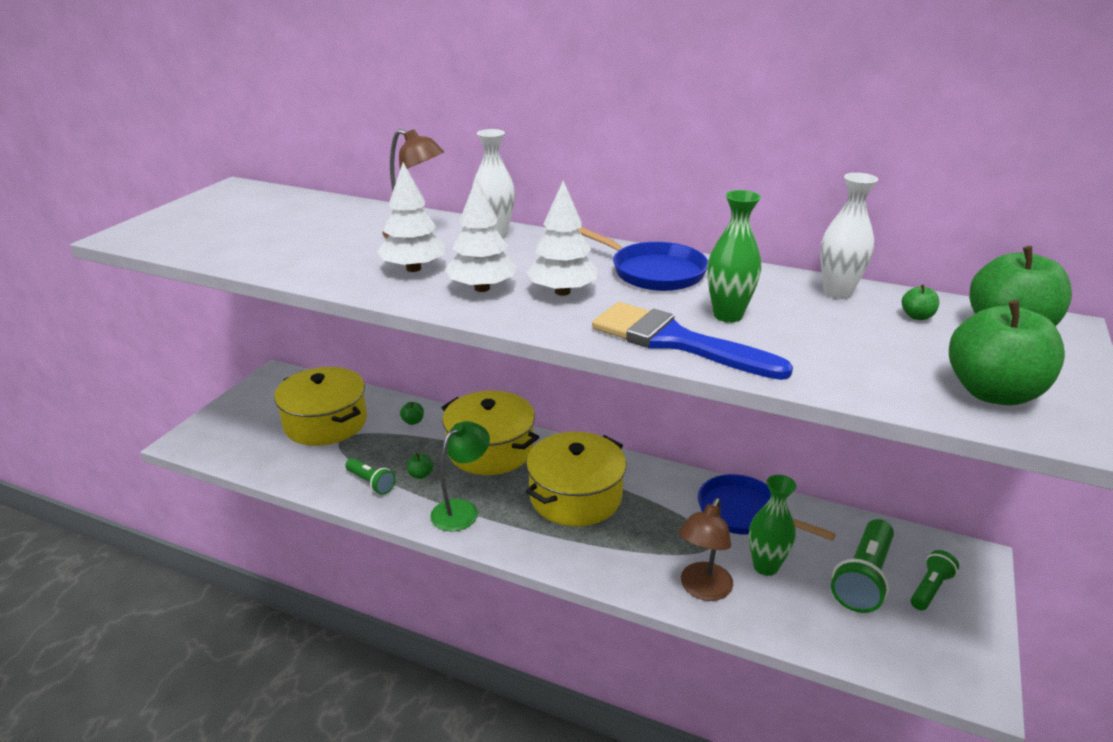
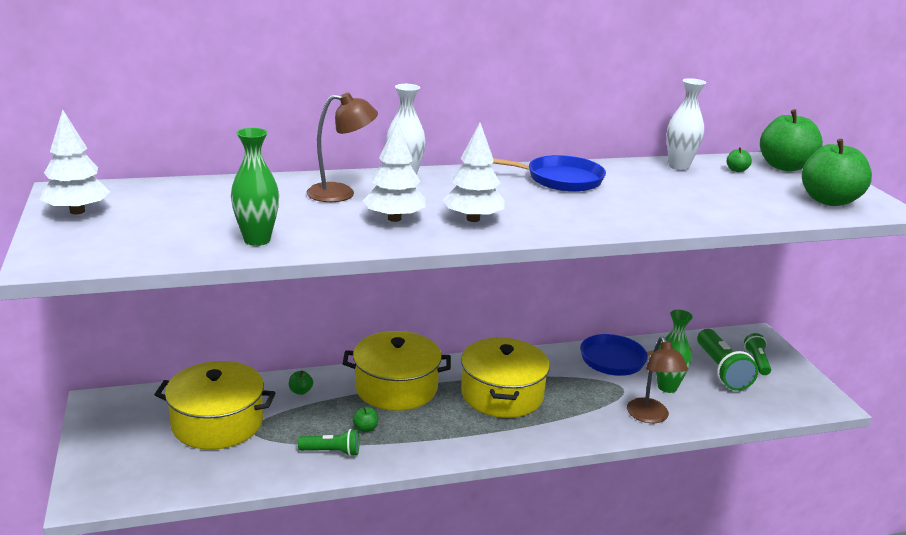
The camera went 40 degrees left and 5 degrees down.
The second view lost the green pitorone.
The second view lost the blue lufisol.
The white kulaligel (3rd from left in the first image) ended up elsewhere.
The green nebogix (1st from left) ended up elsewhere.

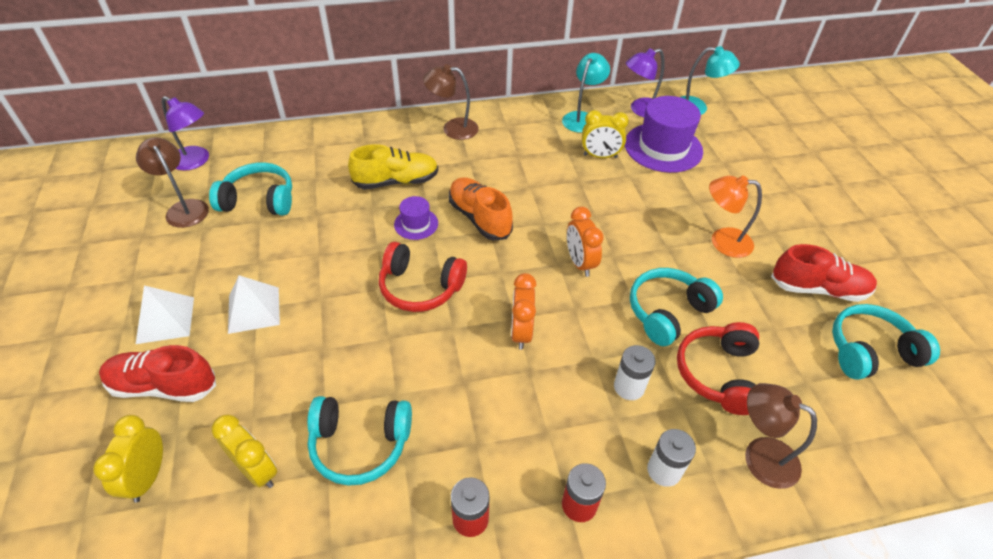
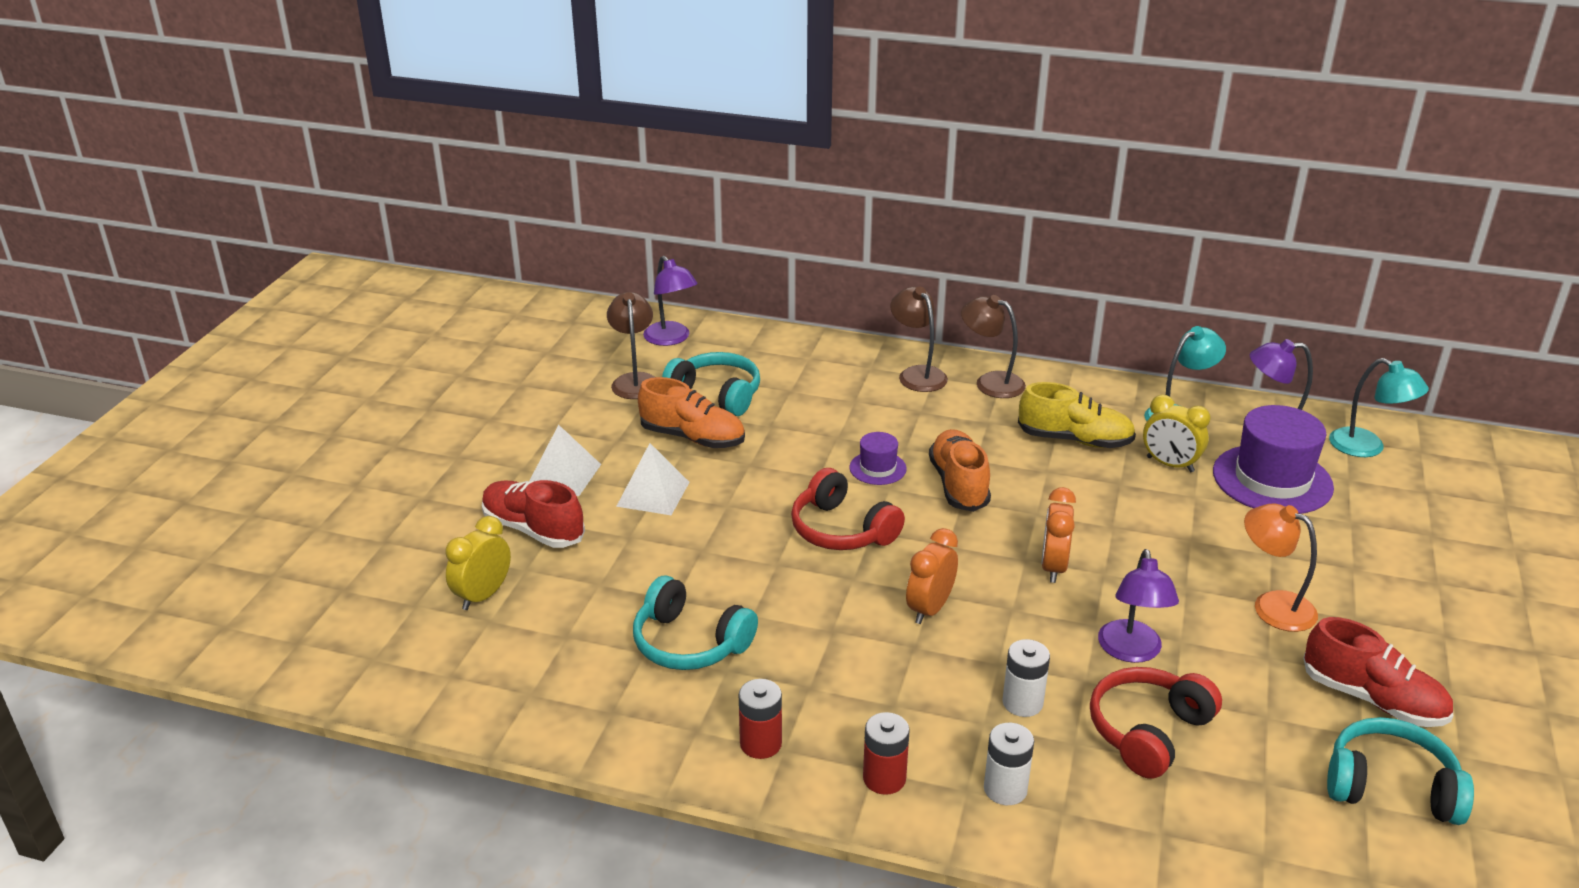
The camera went 30 degrees right and 15 degrees down.
The second view lost the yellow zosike (2nd from left).
The second view gained the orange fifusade (1st from left).
The yellow fifusade ended up elsewhere.
The brown pitorone (3rd from left in the first image) ended up elsewhere.
Where the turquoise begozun (3rd from left) stood, the purple pitorone (2nd from left) came to stand.

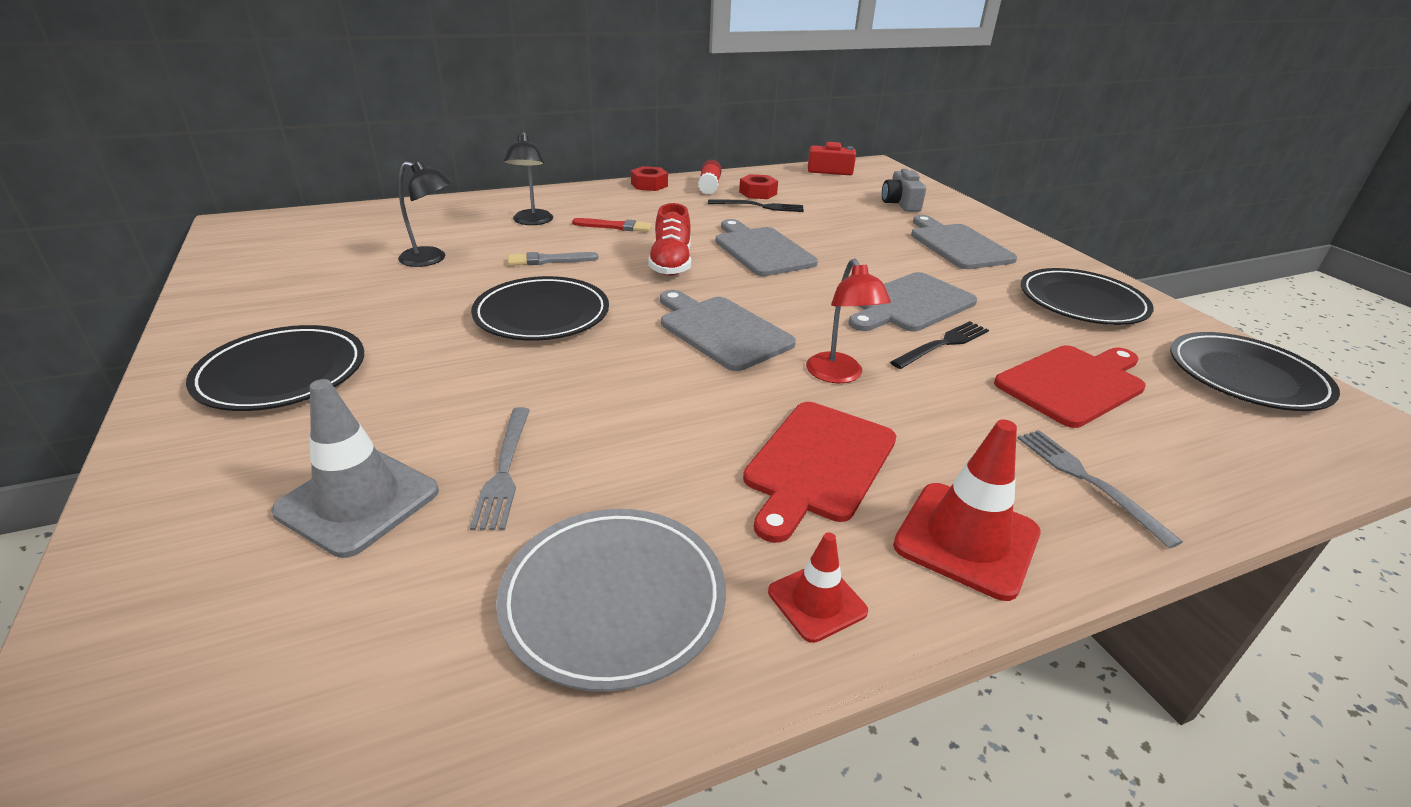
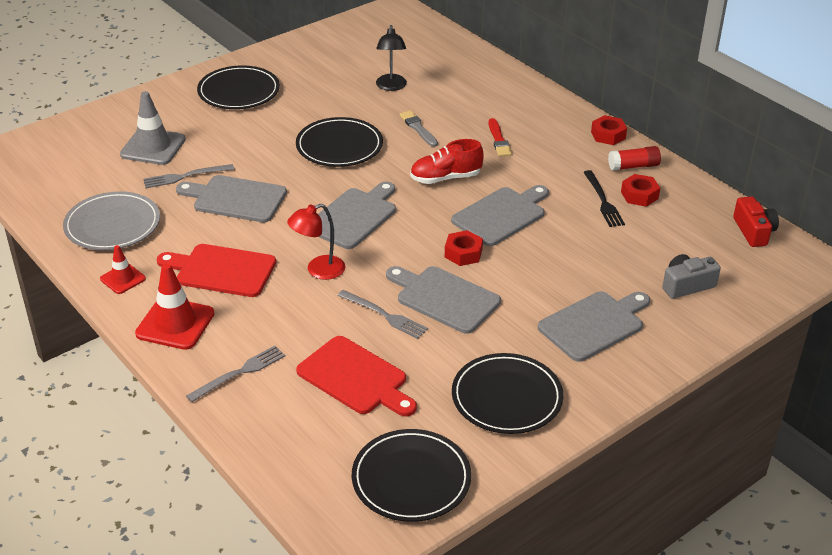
The camera went 75 degrees right and 5 degrees up.
The second view lost the black pitorone (2nd from left).
The second view gained the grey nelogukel (1st from left).
The second view gained the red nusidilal (1st from left).
What was the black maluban (2nd from left) turned into the grey maluban (3rd from left).

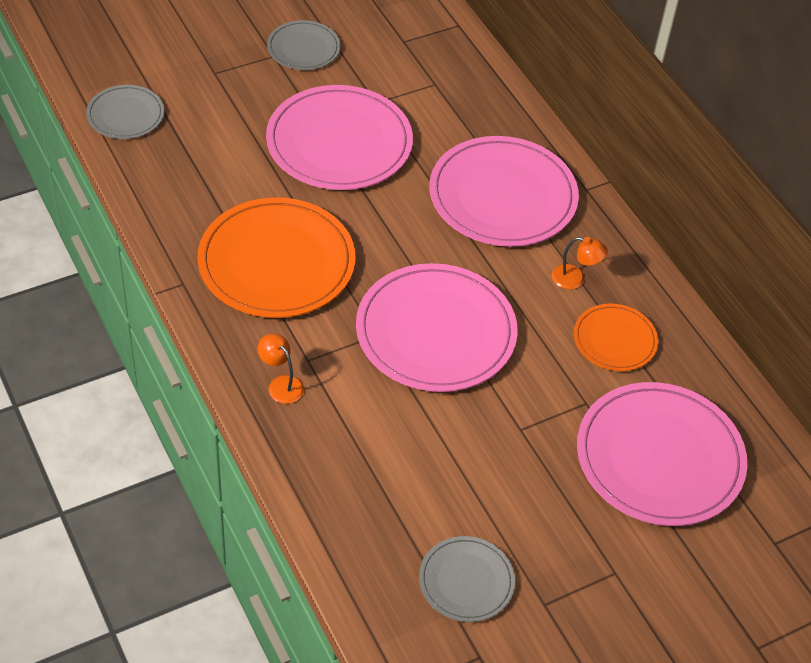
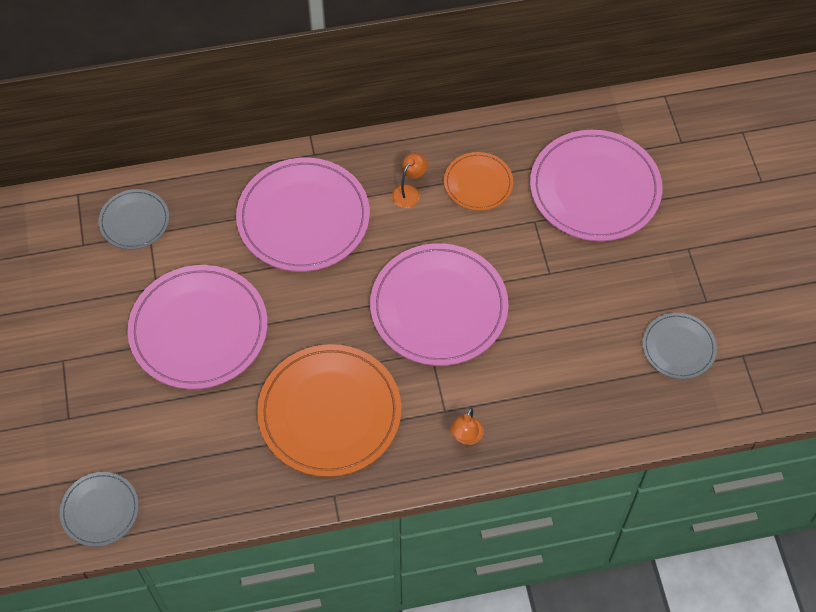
The camera went 70 degrees left and 10 degrees up.
The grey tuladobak (2nd from left) ended up elsewhere.
The orange pitorone (1st from left in the first image) ended up facing another way, 45 degrees counterclockwise from before.

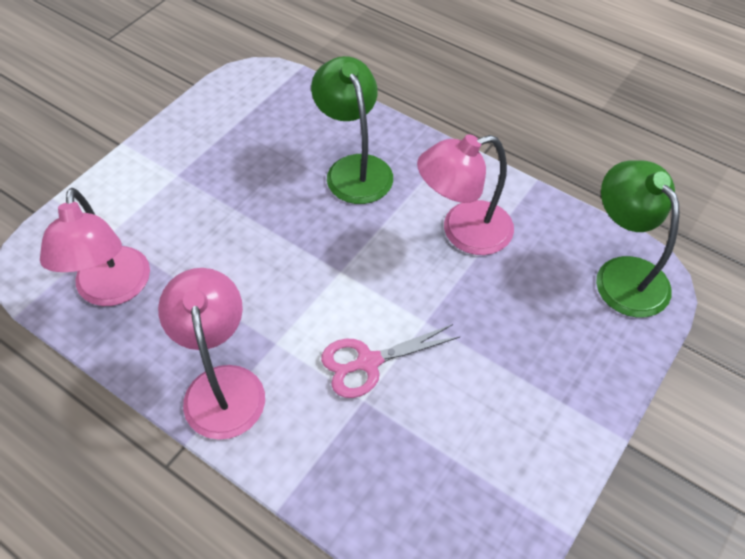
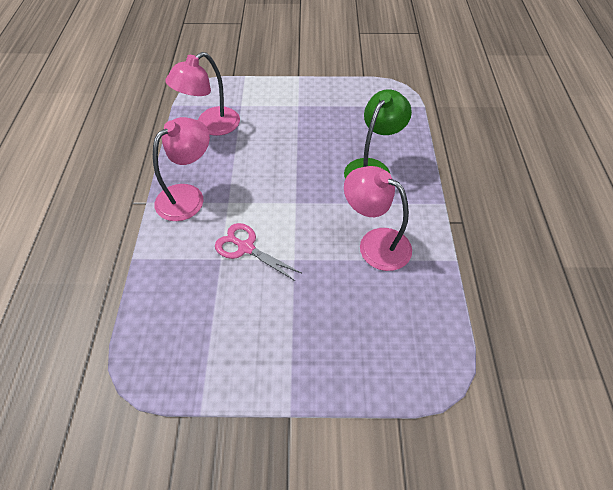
The camera went 55 degrees right and 0 degrees up.
The second view lost the green pitorone (2nd from left).

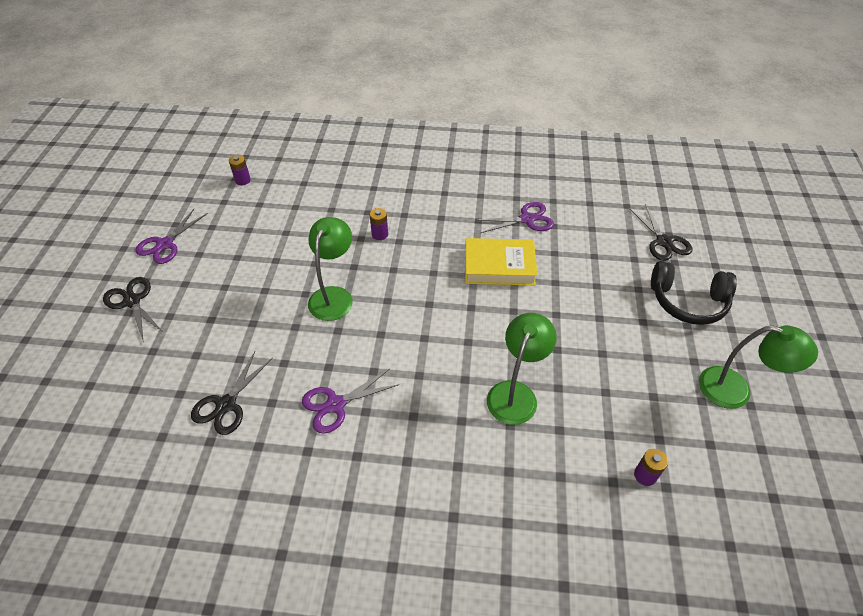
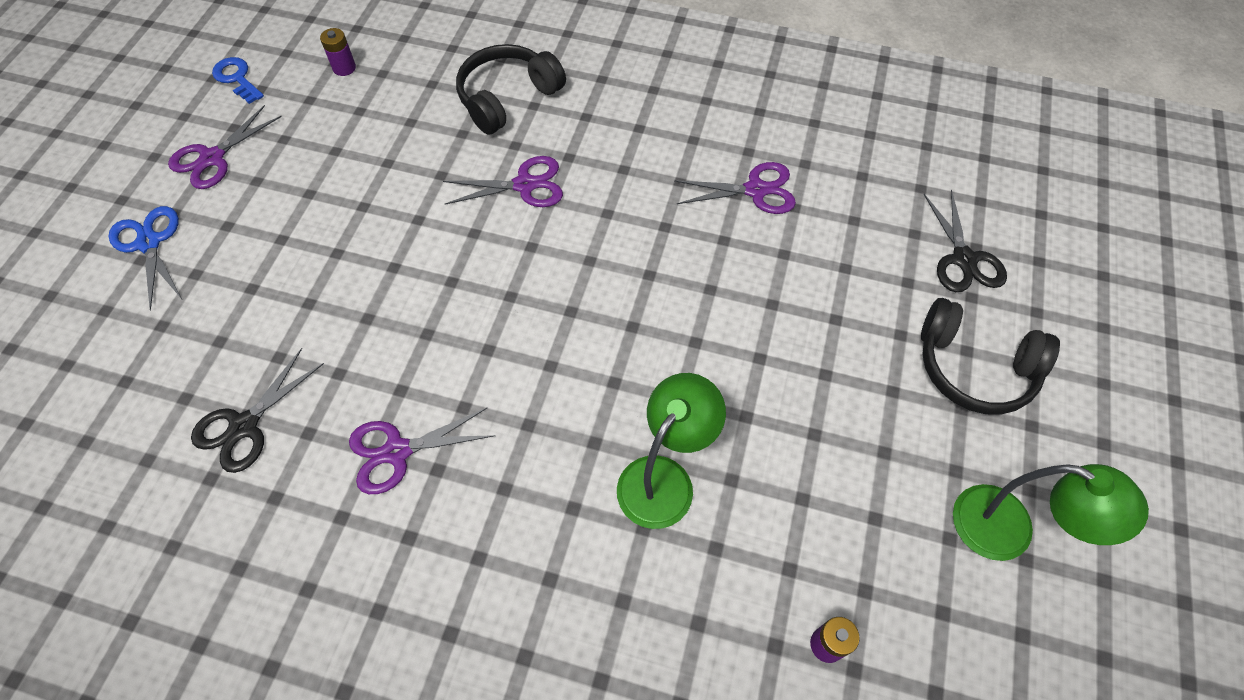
The camera went 10 degrees right and 10 degrees up.
The second view lost the green pitorone (1st from left).
The second view lost the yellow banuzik.
The second view gained the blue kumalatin.
The second view gained the black begozun (1st from left).
Where the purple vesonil (2nd from left) stood, the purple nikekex (3rd from left) came to stand.
What was the black nikekex (1st from left) turned into the blue nikekex.

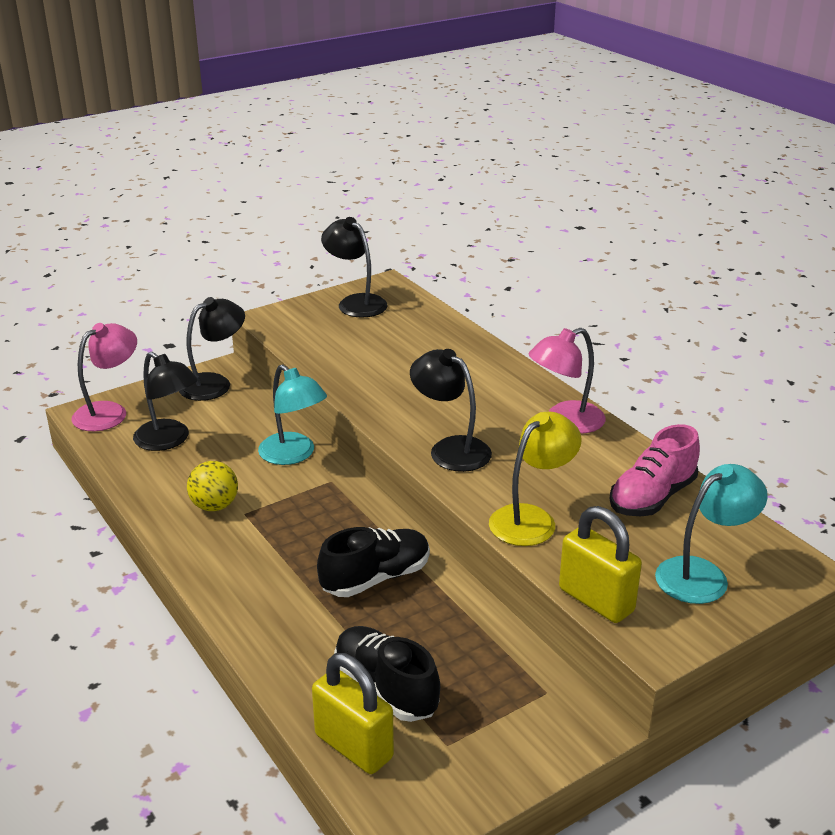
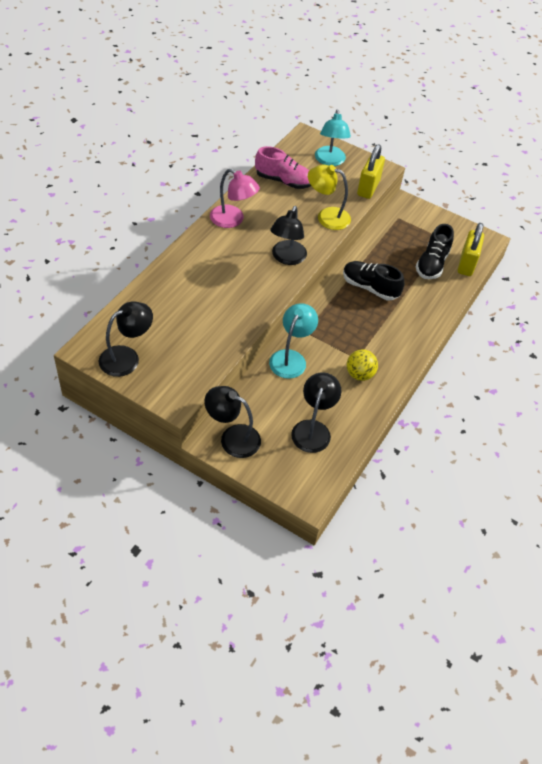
The camera went 120 degrees left and 20 degrees up.
The second view lost the pink pitorone (1st from left).
The black pitorone (3rd from left in the first image) ended up facing another way, 150 degrees counterclockwise from before.
The turquoise pitorone (2nd from left) ended up facing another way, 120 degrees counterclockwise from before.

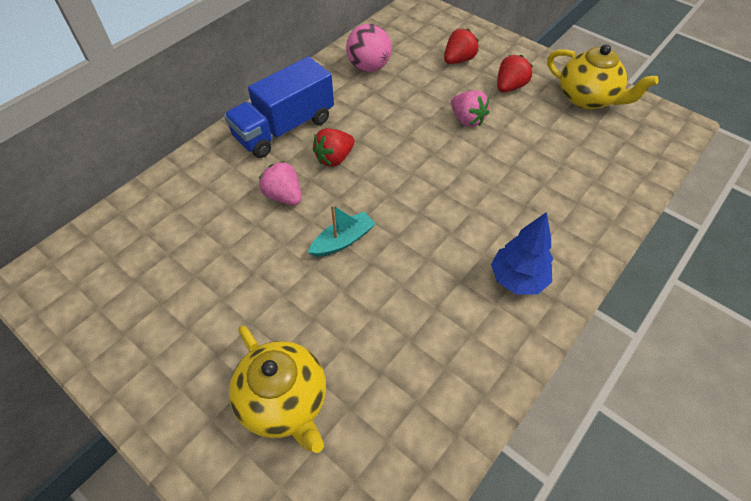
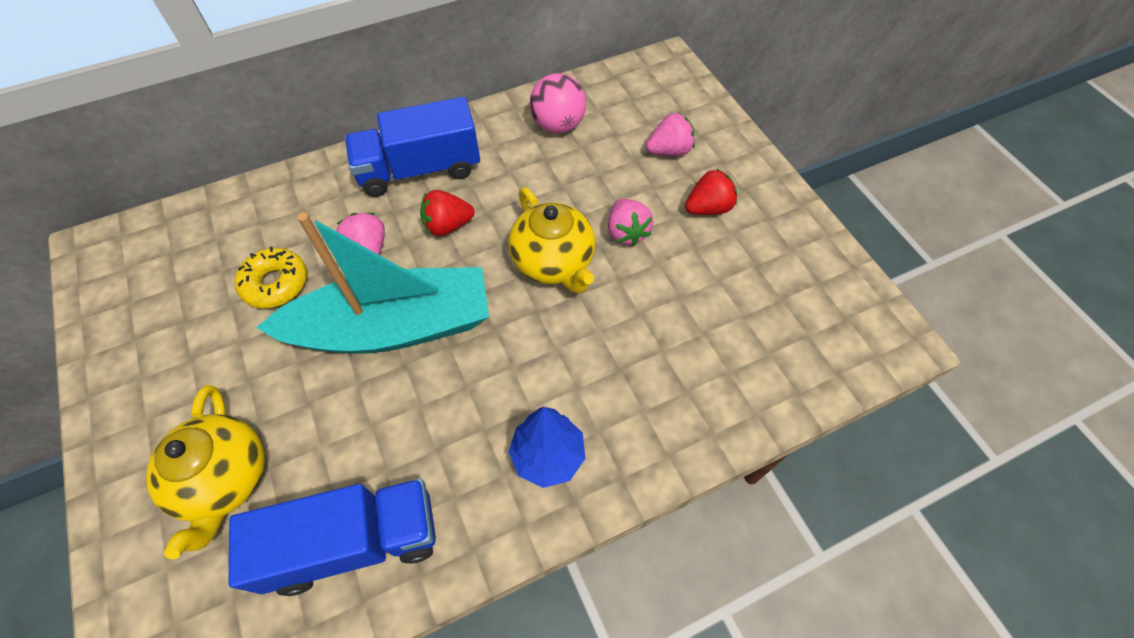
The camera went 25 degrees right and 5 degrees up.
The second view gained the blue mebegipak (1st from left).
The second view gained the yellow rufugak.
The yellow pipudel (2nd from left) ended up elsewhere.
What was the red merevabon (2nd from left) turned into the pink merevabon (3rd from left).
The size of the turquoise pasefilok changed by a factor of 2.49.

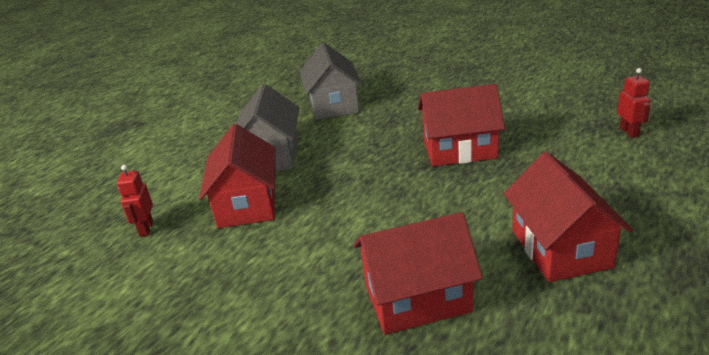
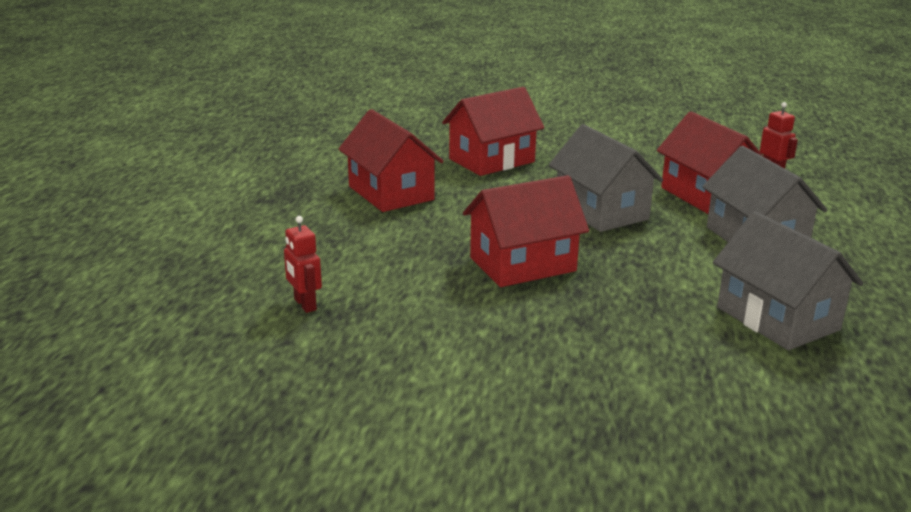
The camera went 155 degrees right and 5 degrees down.
The second view gained the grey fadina (1st from left).

